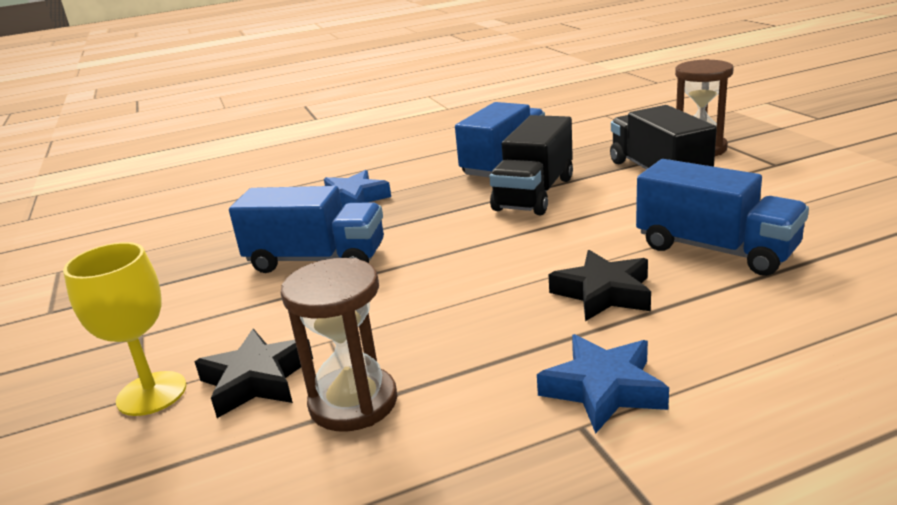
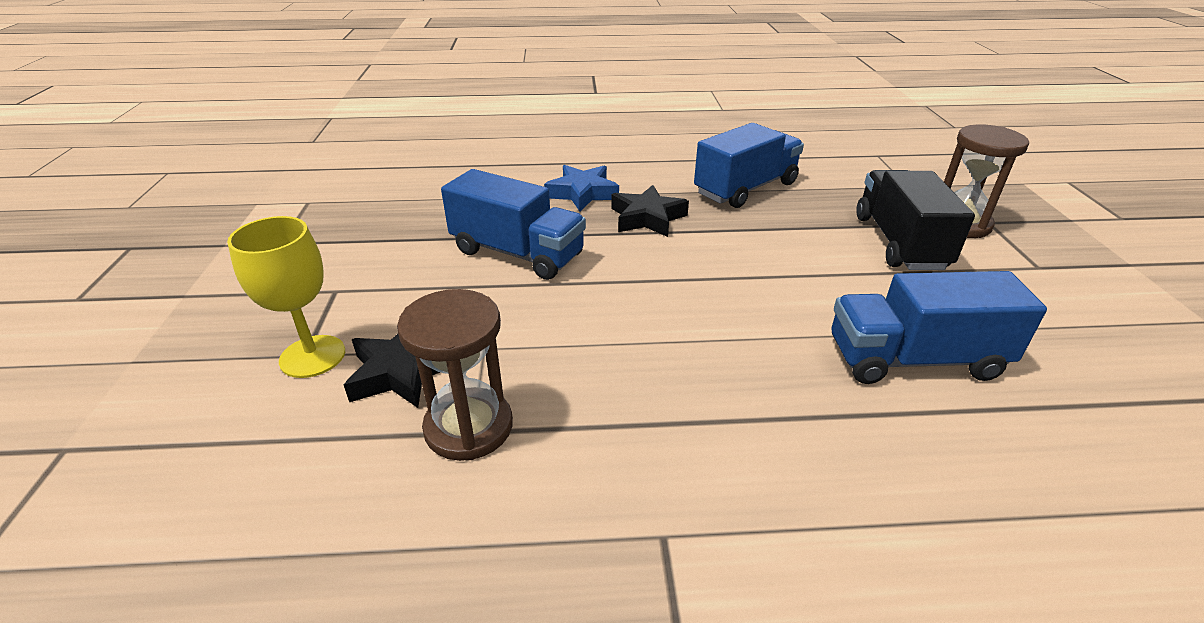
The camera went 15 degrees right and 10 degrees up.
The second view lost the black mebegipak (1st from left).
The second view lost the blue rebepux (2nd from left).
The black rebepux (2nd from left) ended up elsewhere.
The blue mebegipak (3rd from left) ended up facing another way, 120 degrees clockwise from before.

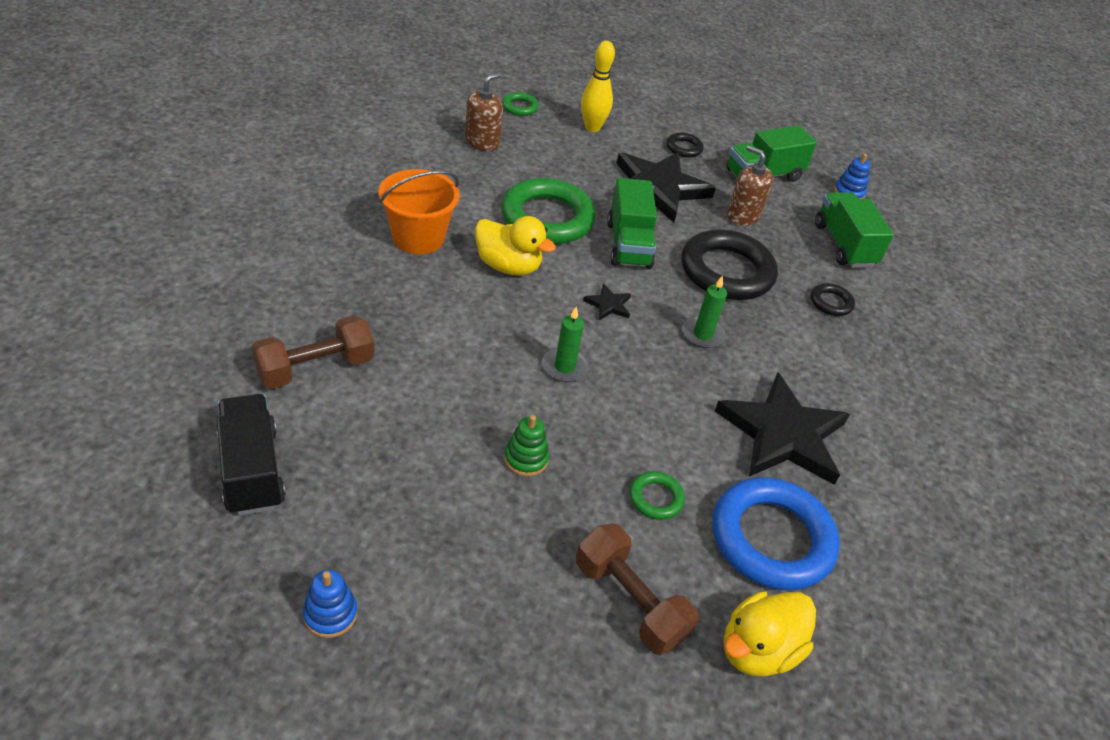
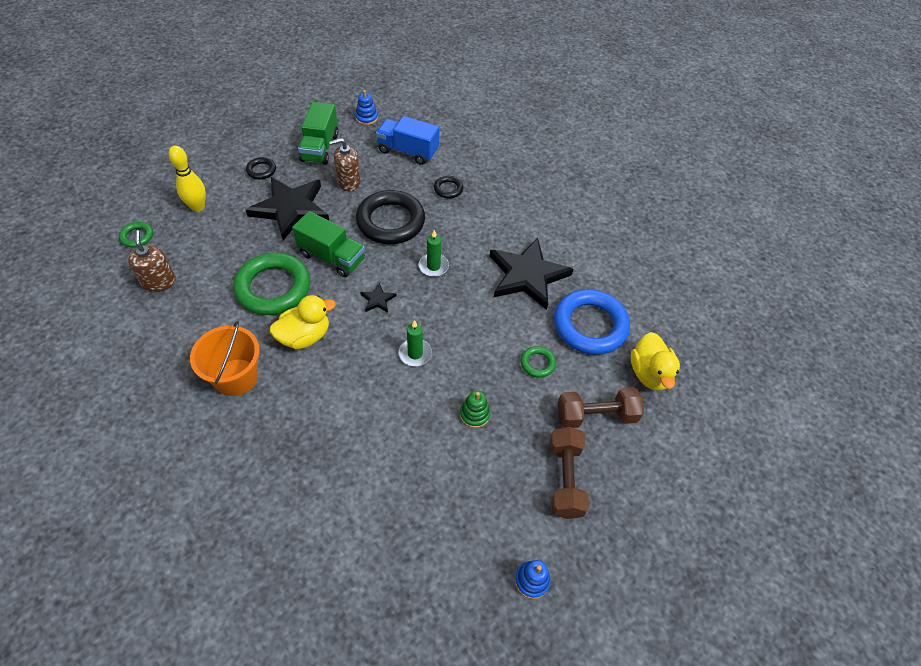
The camera went 55 degrees left and 10 degrees up.
The second view lost the black mebegipak.
The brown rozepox (1st from left) ended up elsewhere.
What was the green mebegipak (3rd from left) turned into the blue mebegipak.

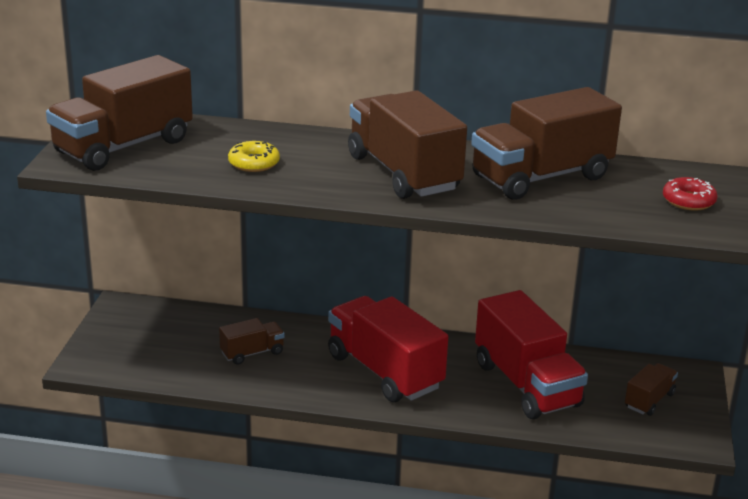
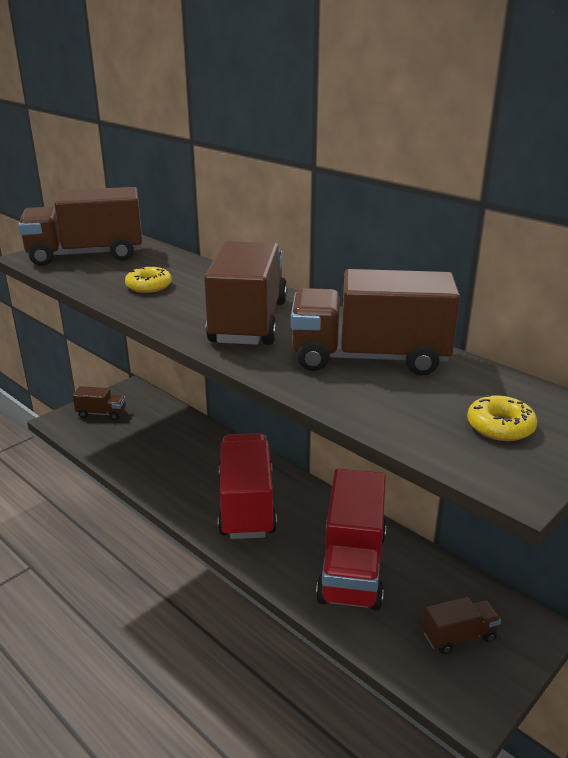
The camera went 35 degrees right and 0 degrees up.
The brown mebegipak (2nd from left) ended up elsewhere.
What was the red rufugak turned into the yellow rufugak (2nd from left).

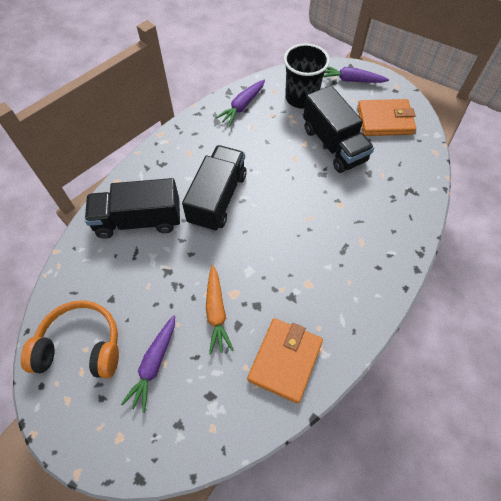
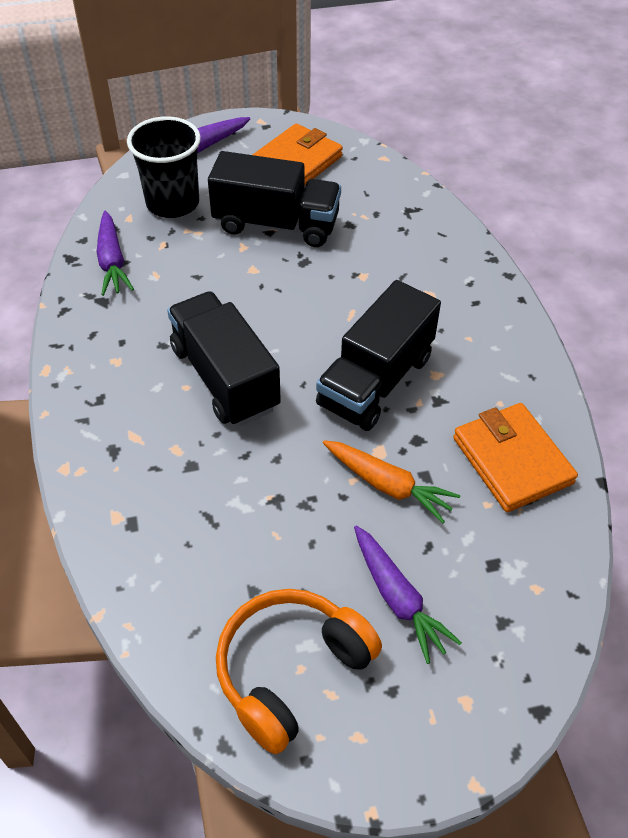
The camera went 50 degrees left and 10 degrees down.
The black mebegipak (1st from left in the first image) ended up elsewhere.

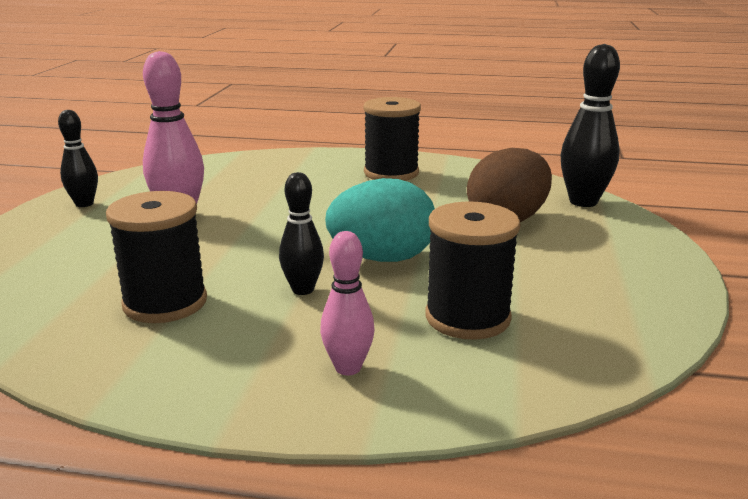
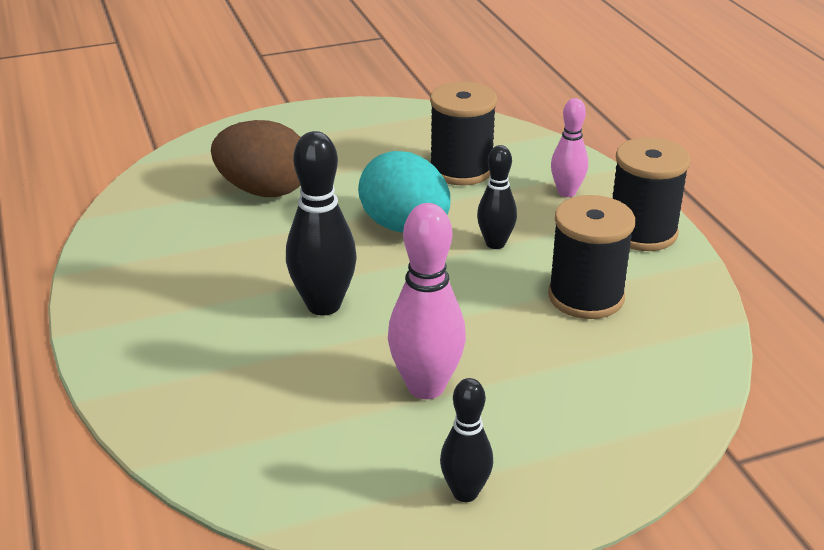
The camera went 120 degrees left and 10 degrees up.
The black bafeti (2nd from left in the first image) ended up elsewhere.
The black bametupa (3rd from left in the first image) ended up elsewhere.

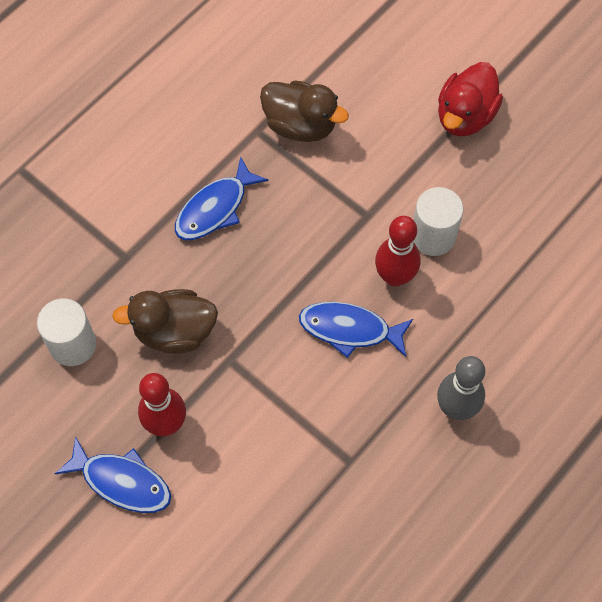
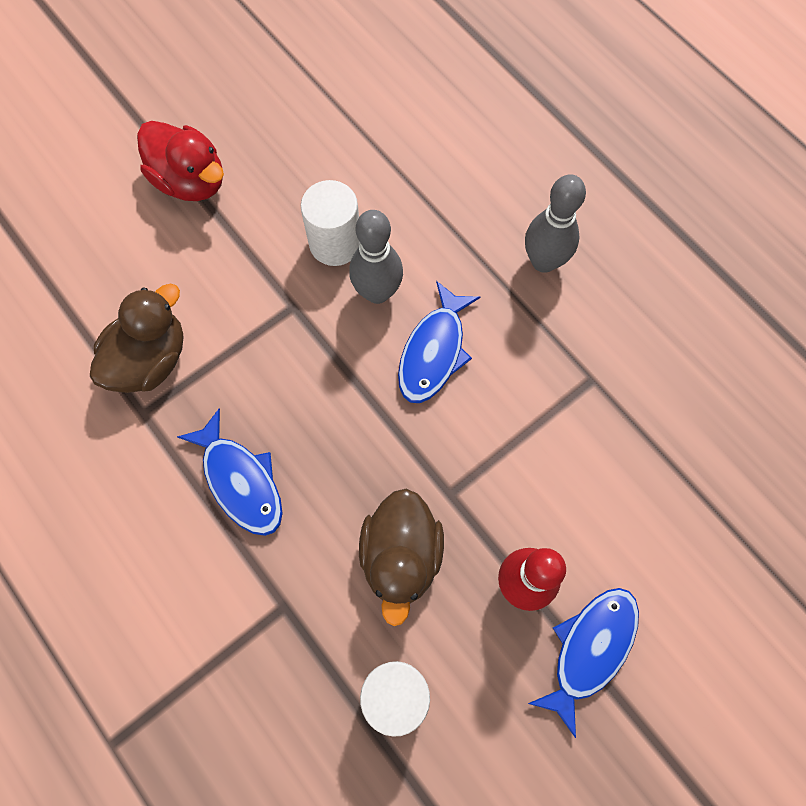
The camera went 80 degrees left and 5 degrees up.
What was the red bametupa (2nd from left) turned into the grey bametupa (1st from left).

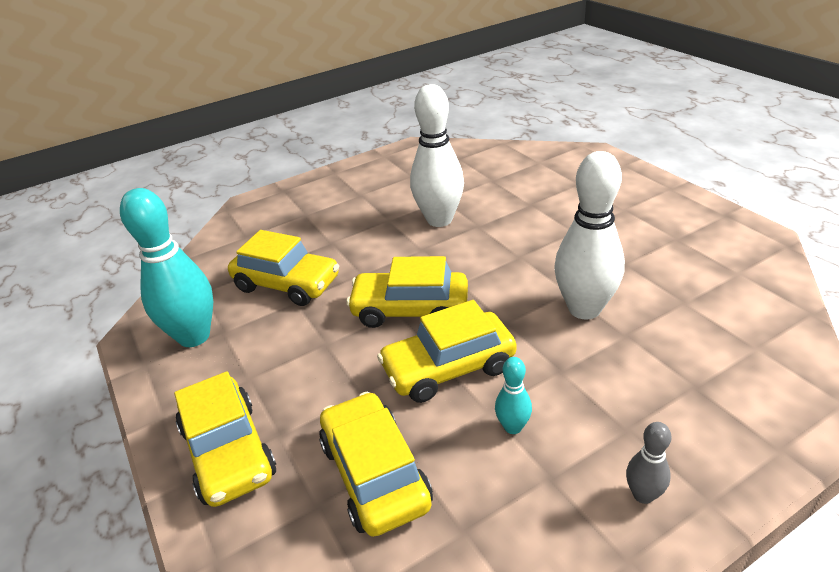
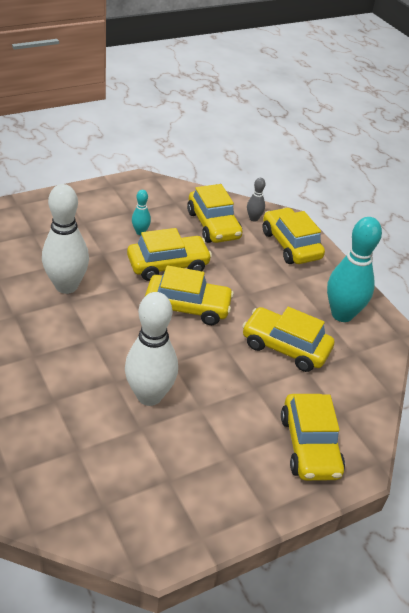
The camera went 175 degrees right and 5 degrees up.
The second view gained the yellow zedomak (6th from left).
The grey bametupa ended up elsewhere.

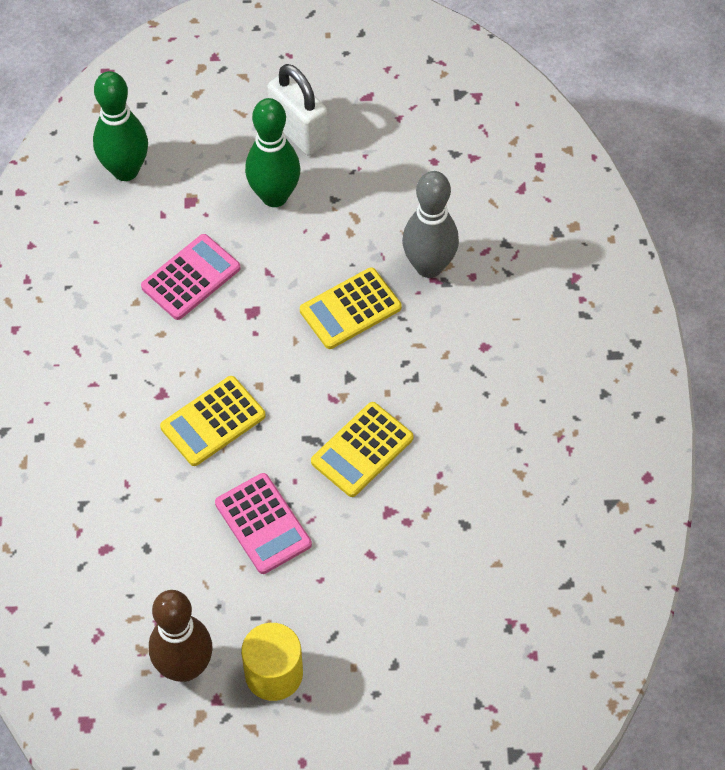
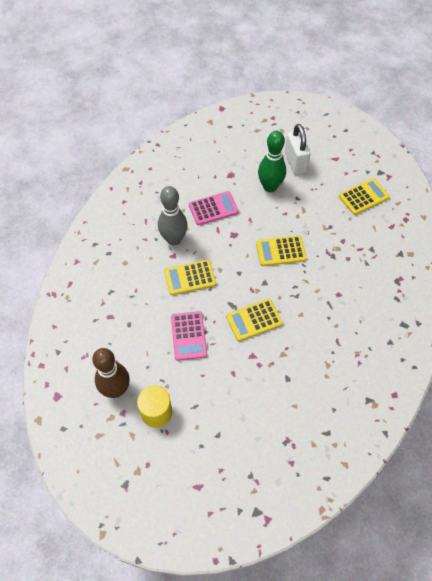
The camera went 25 degrees right and 0 degrees up.
The second view lost the green bametupa (1st from left).
The second view gained the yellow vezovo (4th from left).
The grey bametupa ended up elsewhere.

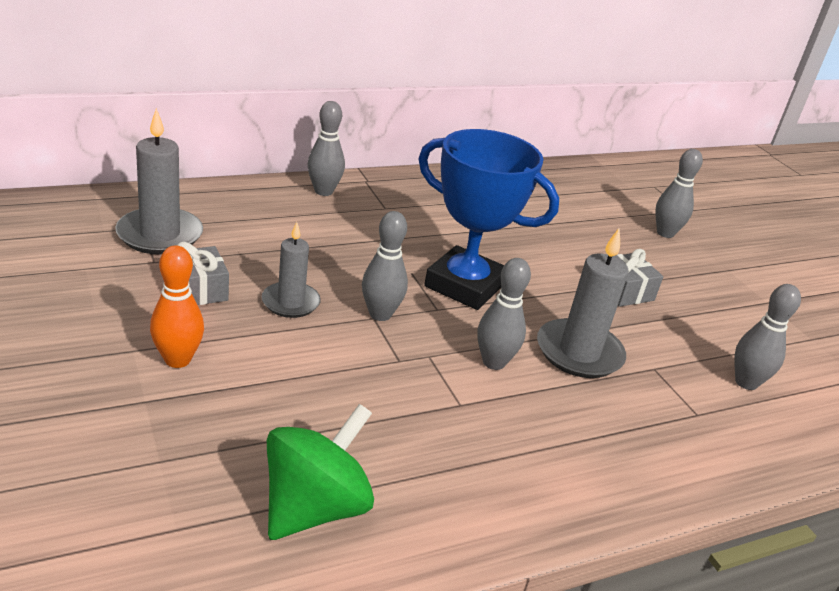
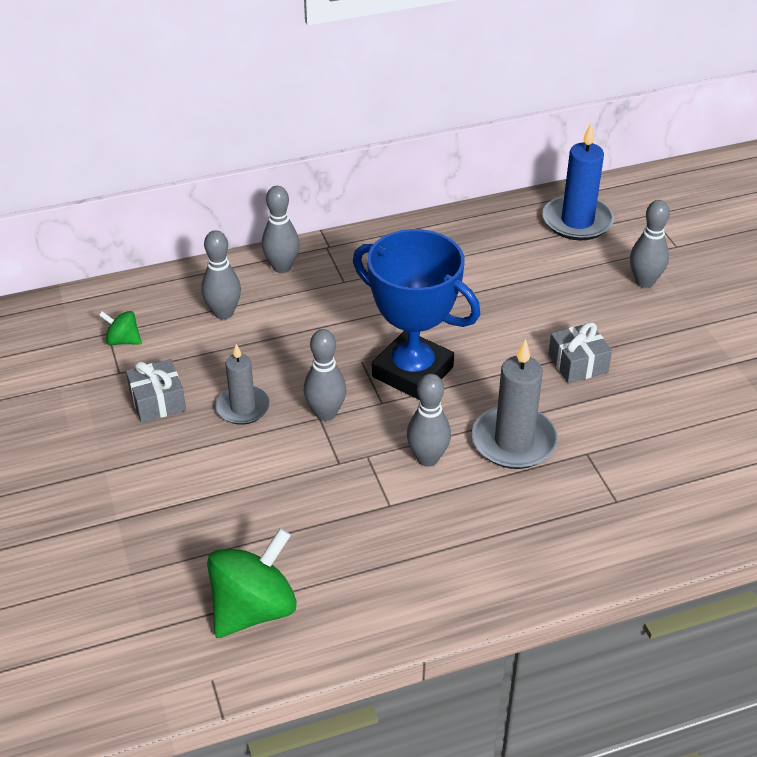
The camera went 10 degrees right and 10 degrees up.
The second view lost the orange bametupa.
The second view gained the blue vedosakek.
The grey bametupa (5th from left in the first image) ended up elsewhere.
Where the grey vedosakek (1st from left) stood, the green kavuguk (1st from left) came to stand.

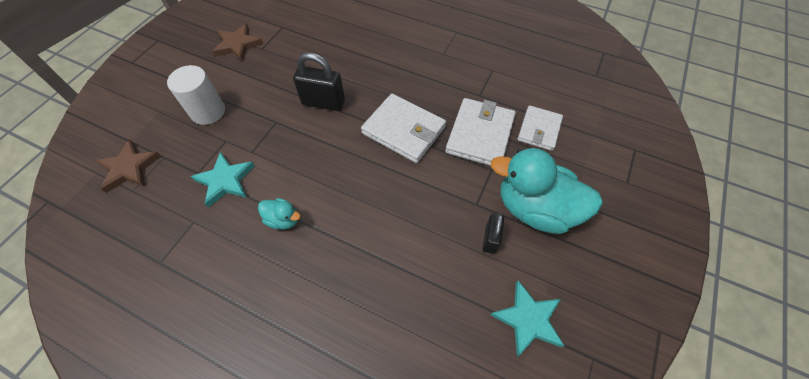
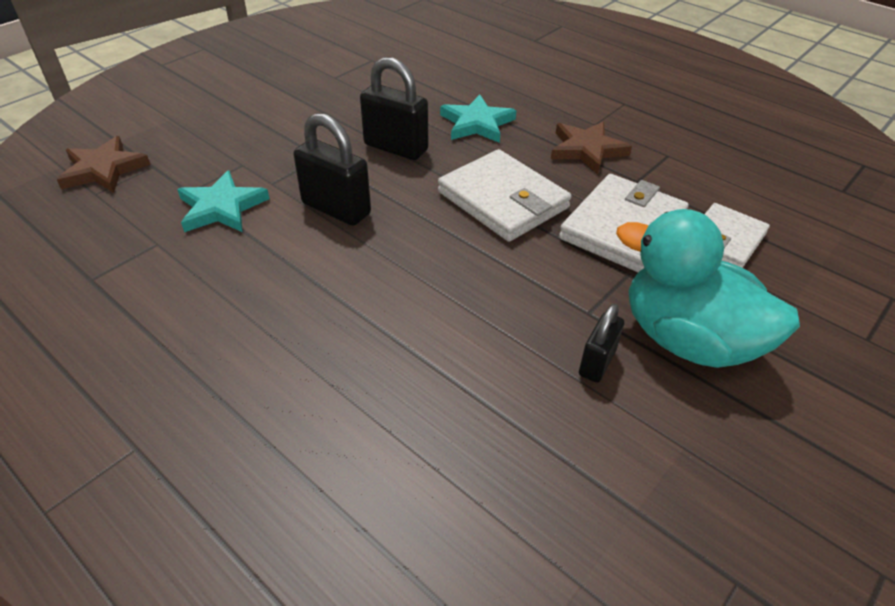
The camera went 15 degrees right and 15 degrees down.
The second view lost the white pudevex.
The second view lost the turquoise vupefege (1st from left).
The second view gained the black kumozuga (1st from left).
The brown rebepux (2nd from left) ended up elsewhere.
The turquoise rebepux (2nd from left) ended up elsewhere.

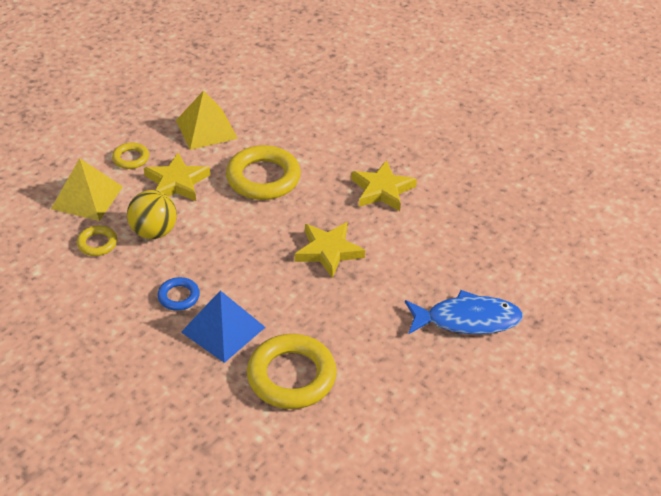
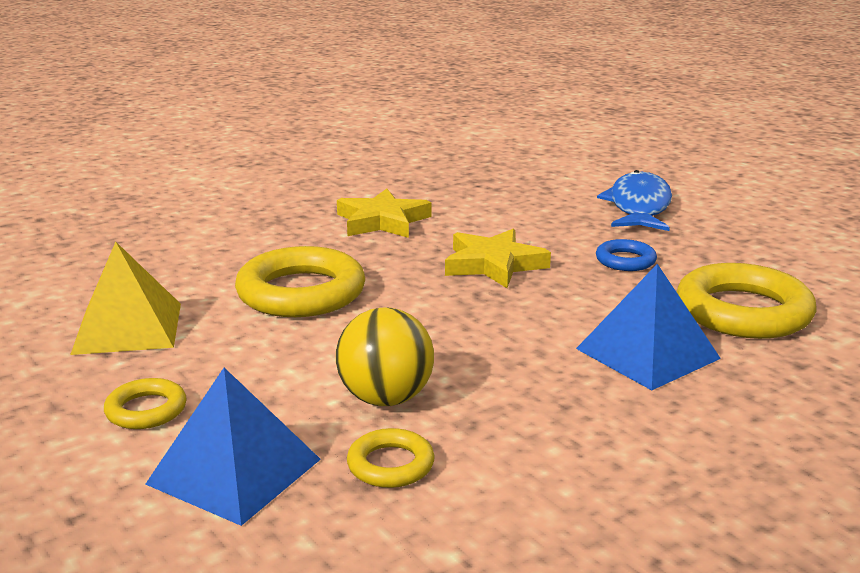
The camera went 75 degrees left and 20 degrees down.
The second view lost the yellow rebepux (1st from left).
The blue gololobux ended up elsewhere.
What was the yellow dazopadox (1st from left) turned into the blue dazopadox (1st from left).

